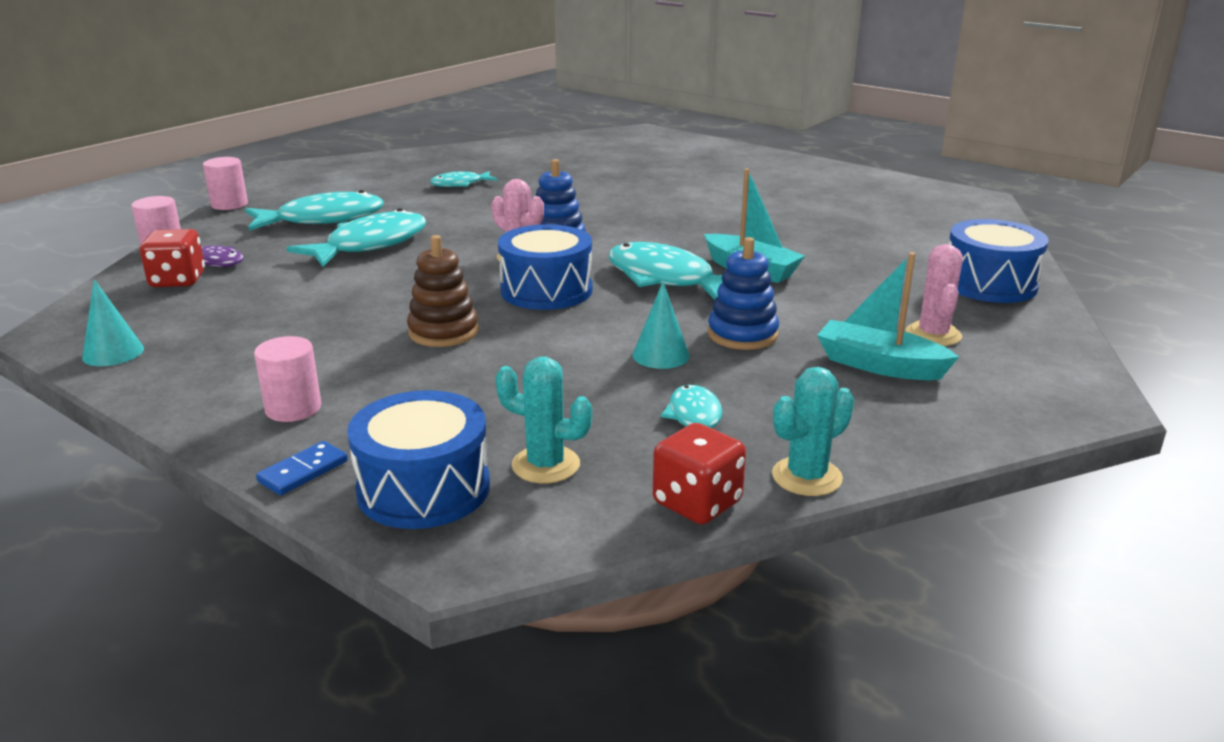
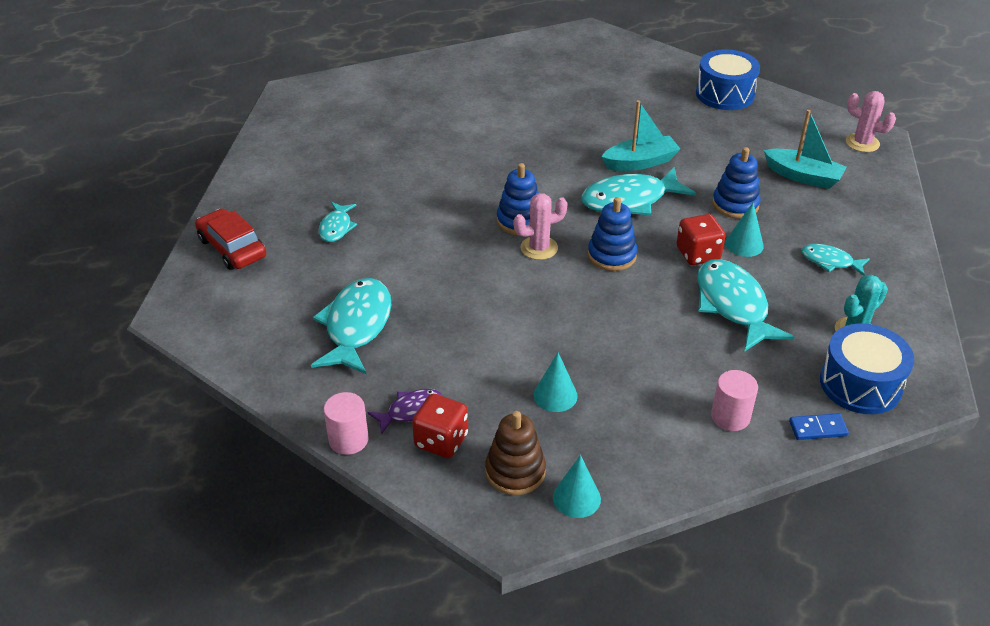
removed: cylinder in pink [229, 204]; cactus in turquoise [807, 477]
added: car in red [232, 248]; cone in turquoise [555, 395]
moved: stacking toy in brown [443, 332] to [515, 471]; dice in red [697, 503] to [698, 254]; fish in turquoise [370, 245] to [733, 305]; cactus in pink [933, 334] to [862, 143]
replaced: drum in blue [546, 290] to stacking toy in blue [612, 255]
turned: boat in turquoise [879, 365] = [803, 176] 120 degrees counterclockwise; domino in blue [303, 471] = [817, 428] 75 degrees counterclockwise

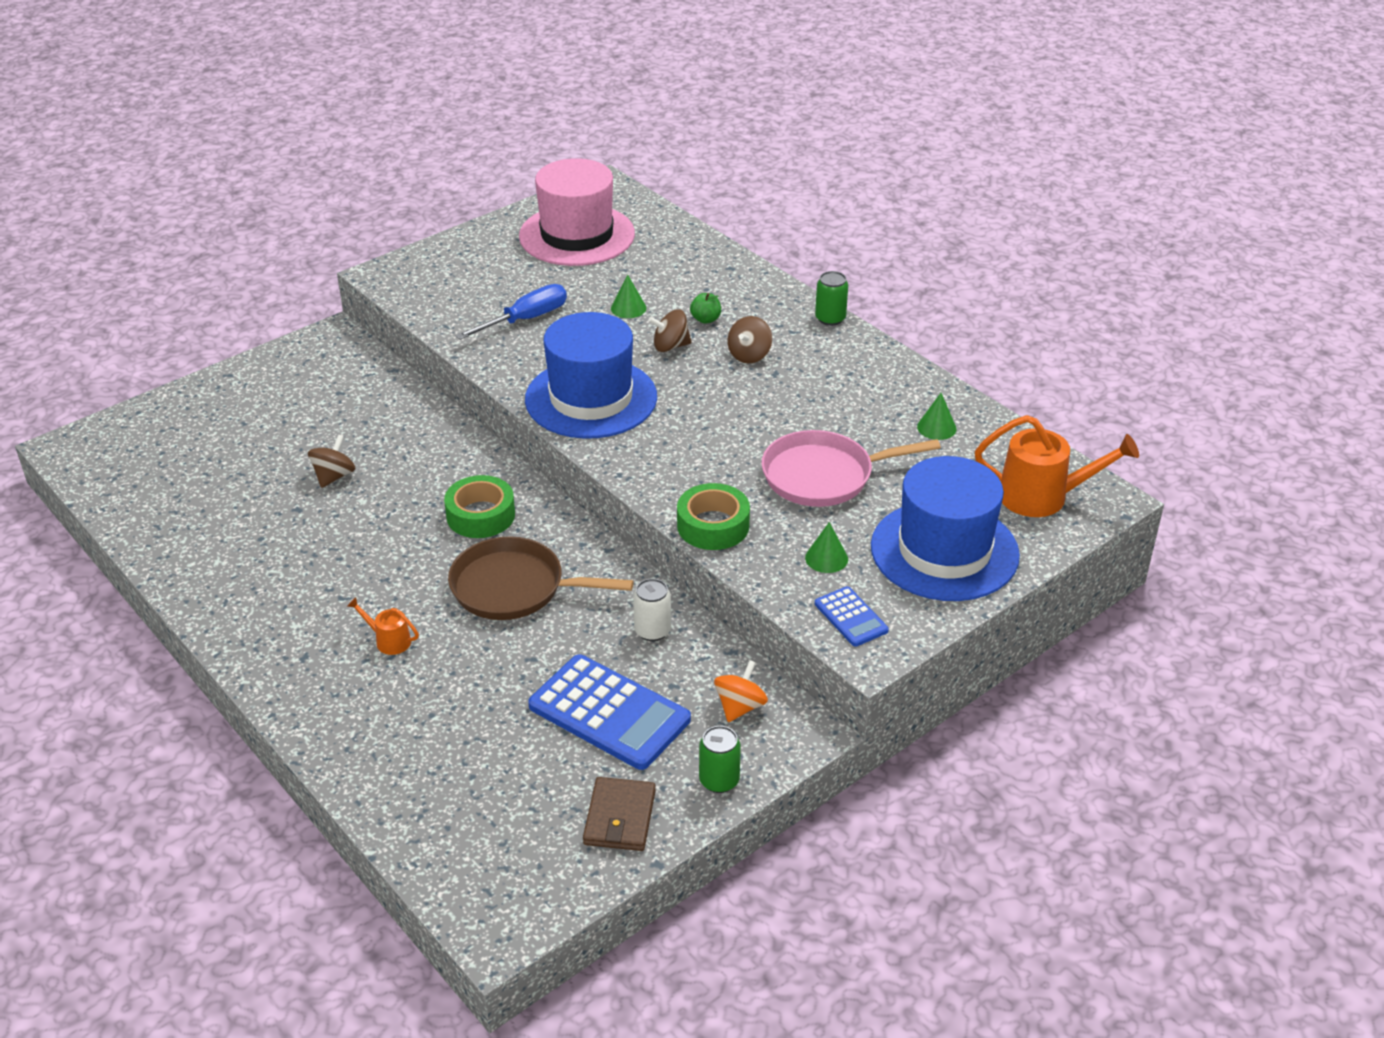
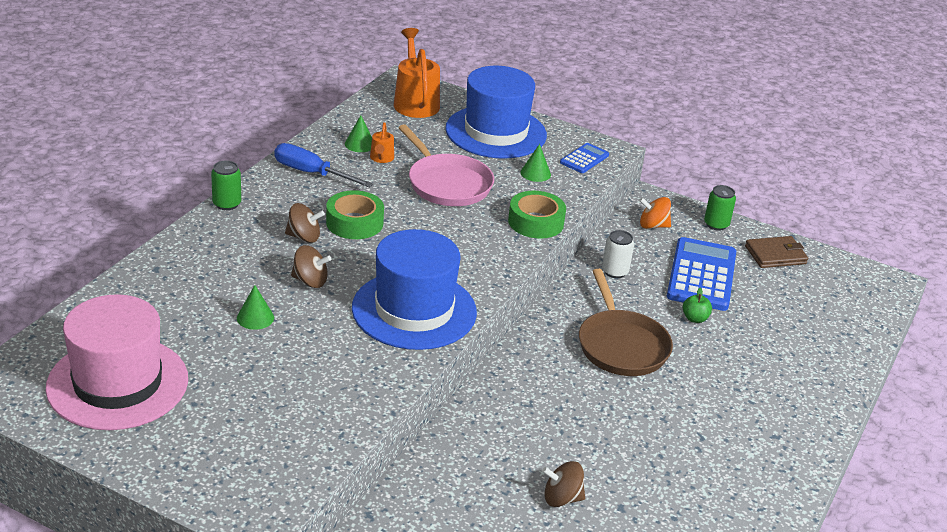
moved: screwdriver in blue [525, 319] to [311, 173]; tape in green [480, 515] to [354, 223]; watering can in orange [388, 640] to [381, 158]; apple in green [705, 319] to [695, 318]
turned: spinning top in brown [670, 346] = [310, 281] 45 degrees counterclockwise

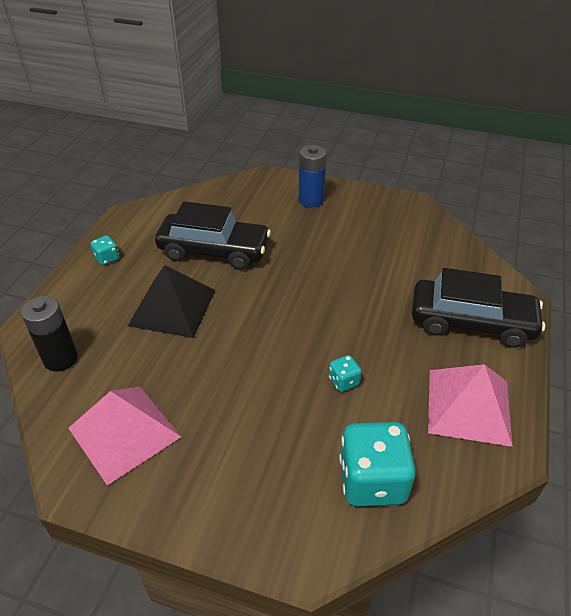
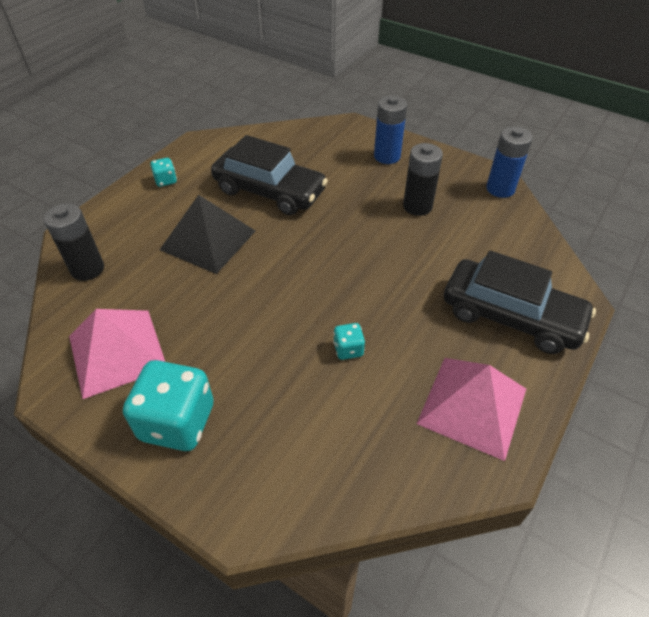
added: battery in black [417, 206]; battery in blue [500, 189]
moved: dice in turquoise [372, 480] to [177, 422]

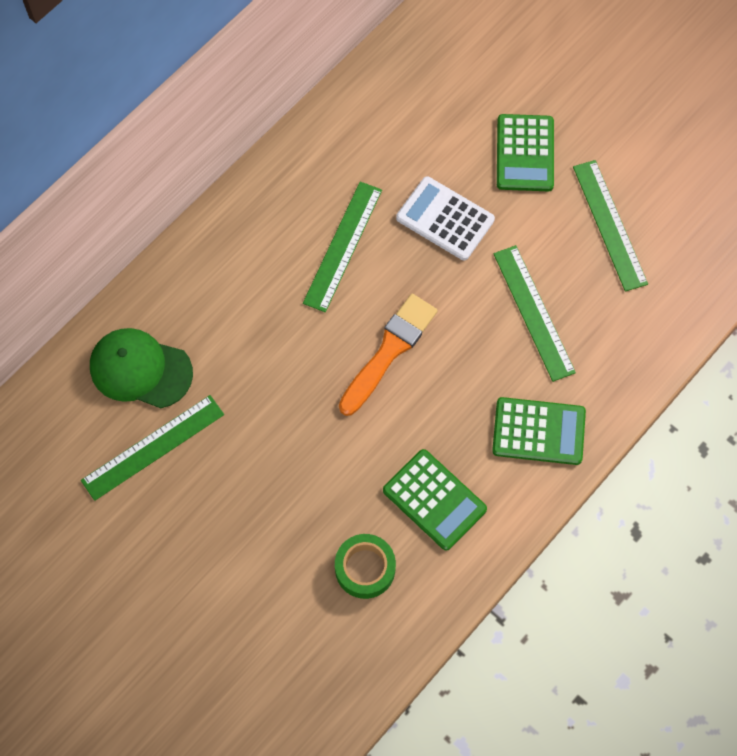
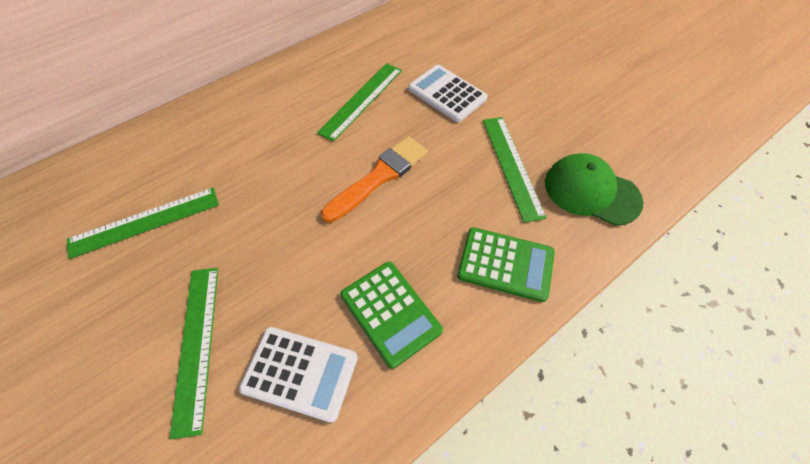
removed: calculator in green [525, 153]
moved: ruler in green [609, 225] to [196, 345]; cap in green [140, 369] to [591, 191]
replaced: tape in green [365, 568] to calculator in white [300, 373]

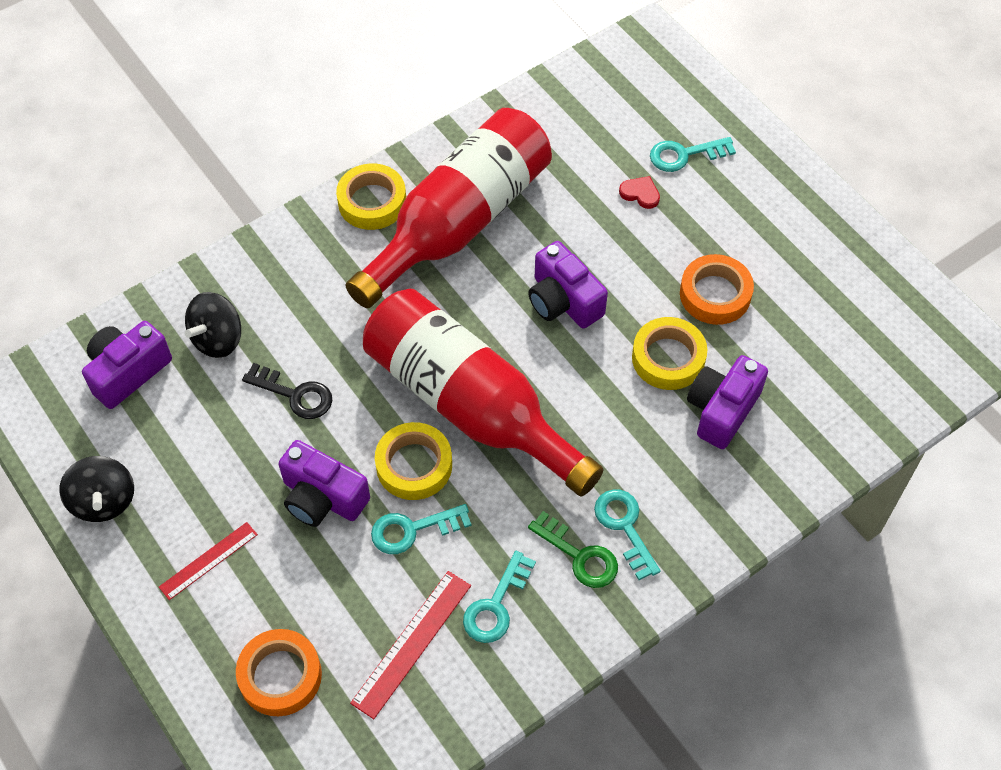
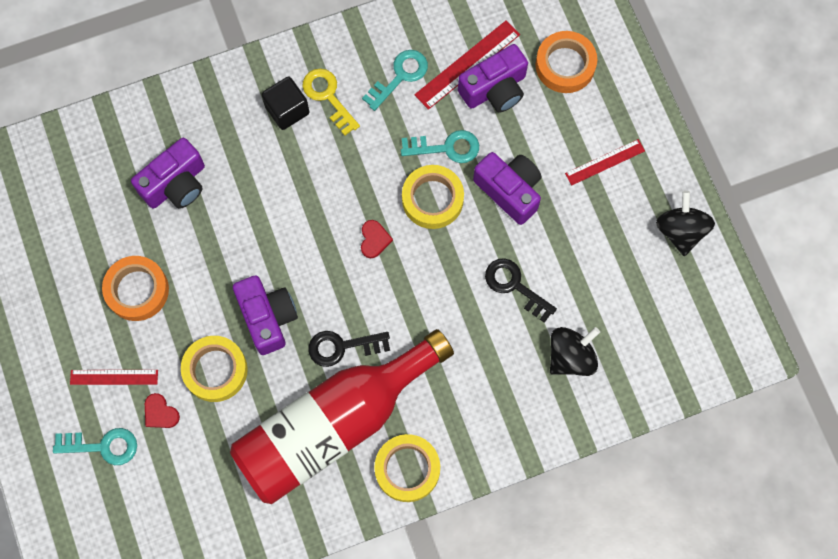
added: ruler in red [114, 377]; key in black [342, 347]
moved: tape in yellow [668, 358] to [215, 370]; camera in purple [128, 372] to [494, 89]
replaced: key in turquoise [624, 527] to cube in black [287, 110]; bottle in red [470, 405] to heart in red [374, 239]
recoloured: key in green [579, 556] to key in yellow [328, 97]

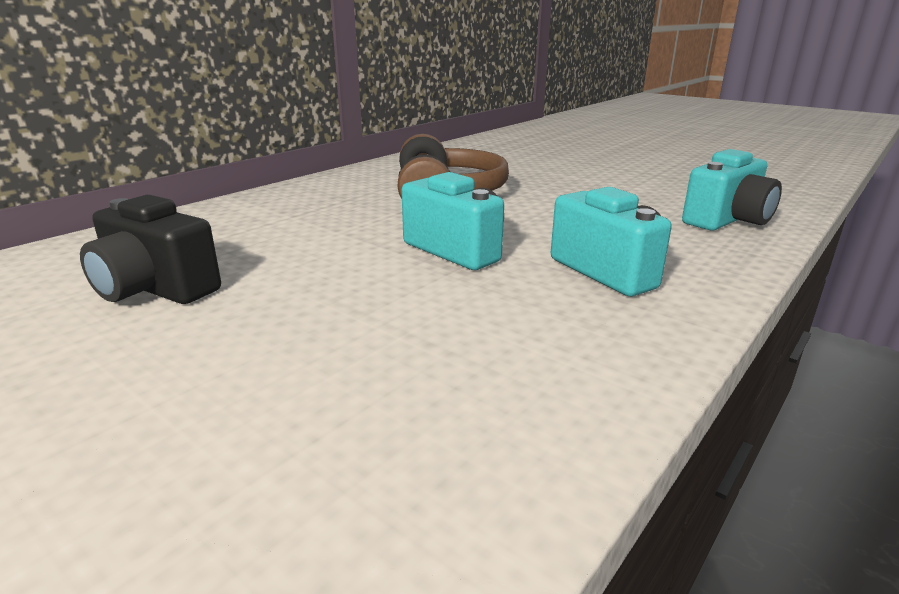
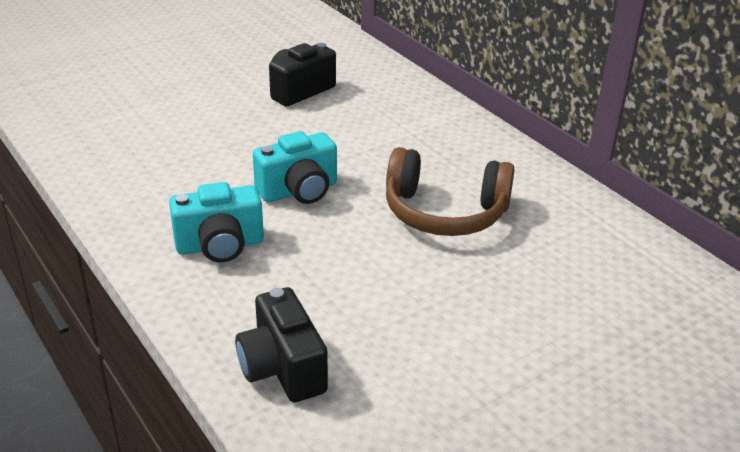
recoloured: camera in turquoise [727, 220] to camera in black [282, 368]

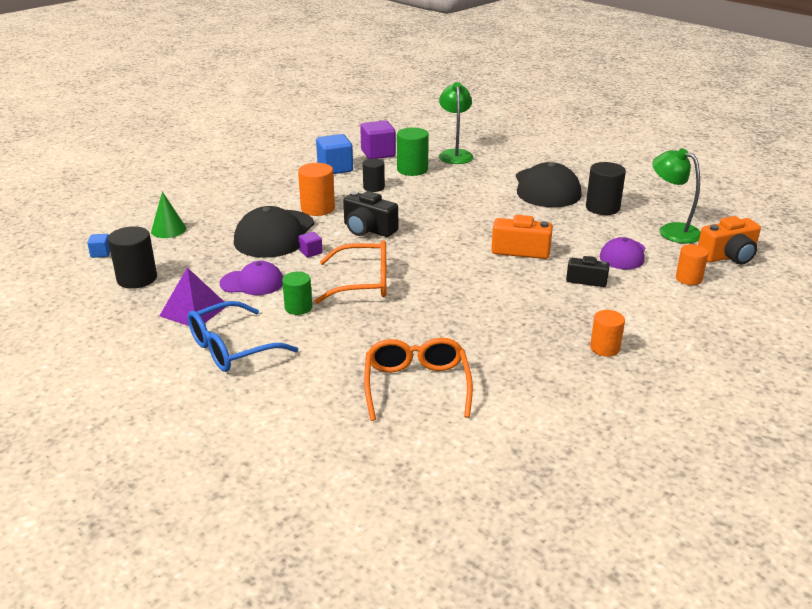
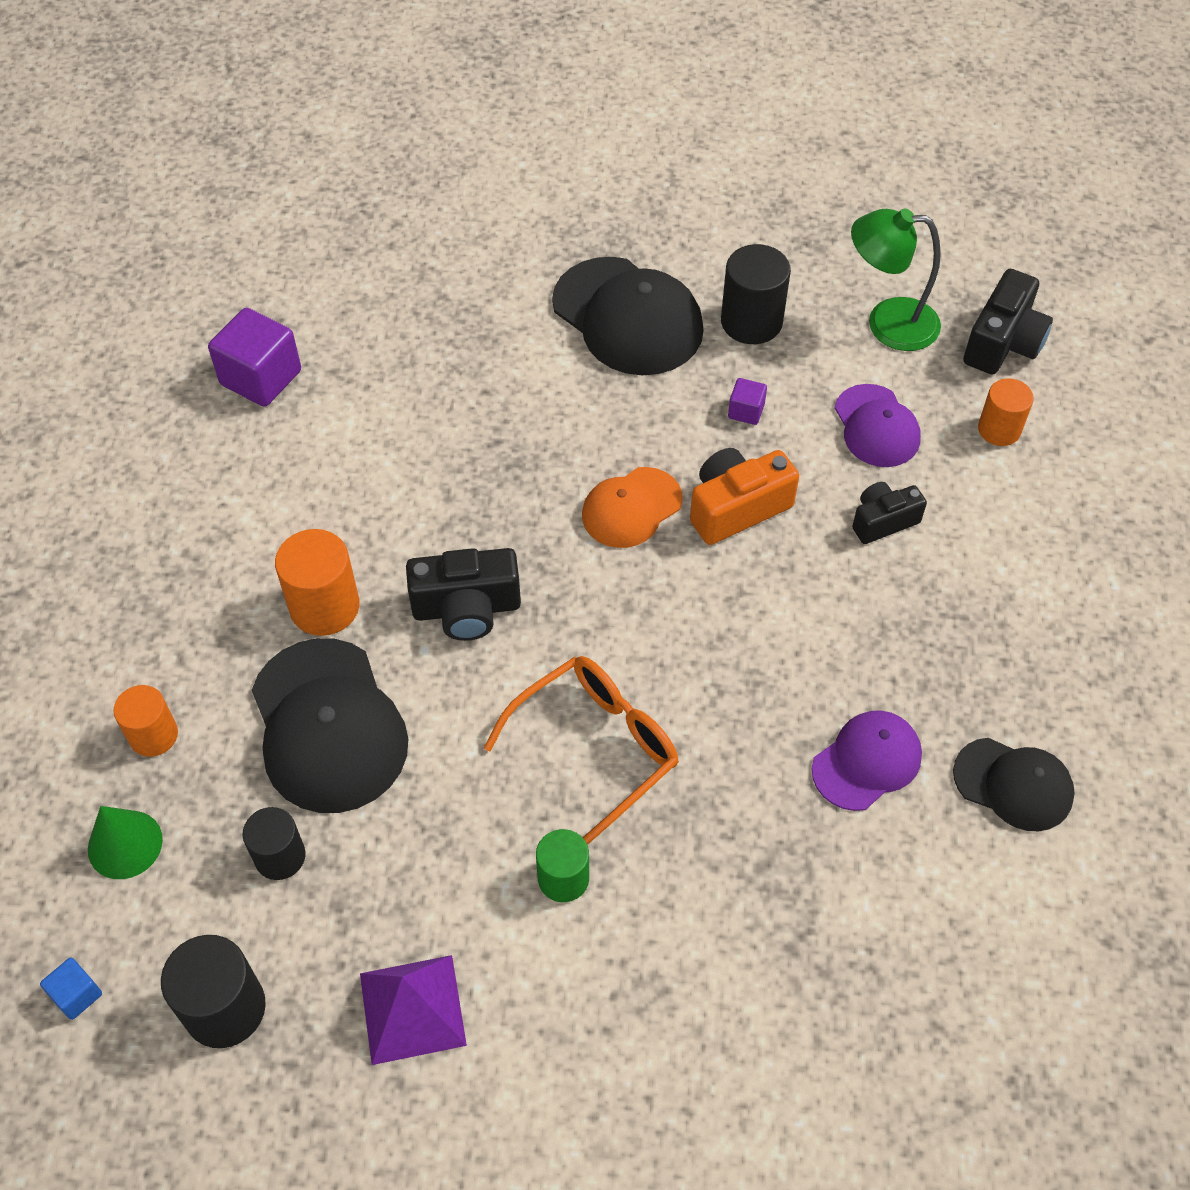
removed: glasses in blue [231, 348]; cube in blue [335, 168]; glasses in orange [416, 385]; cylinder in green [412, 170]; lamp in green [455, 154]
added: cap in orange [631, 508]; cap in black [1013, 784]
moved: cylinder in orange [605, 348] to [153, 735]; cylinder in black [374, 187] to [280, 856]; cube in purple [311, 252] to [746, 411]; cap in purple [252, 283] to [867, 762]
recoloured: camera in orange [728, 256] to camera in black [1003, 342]

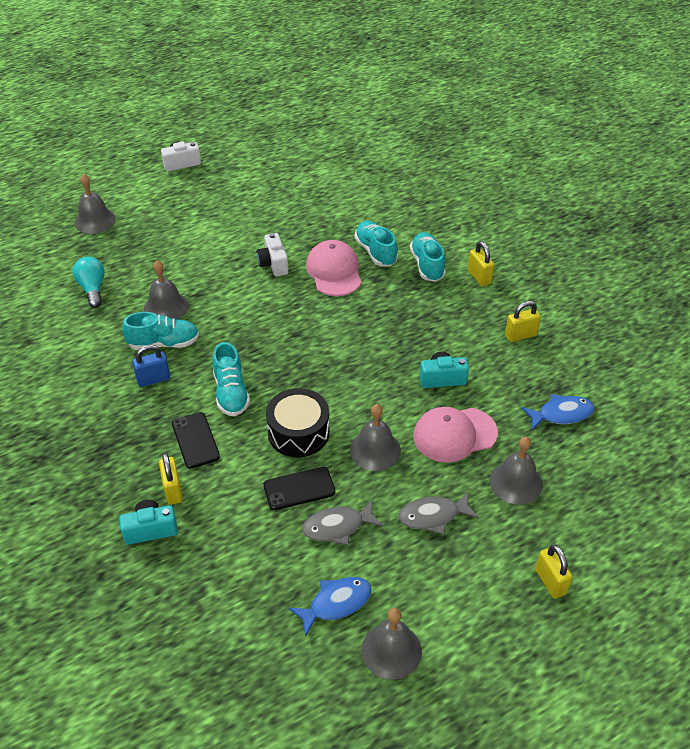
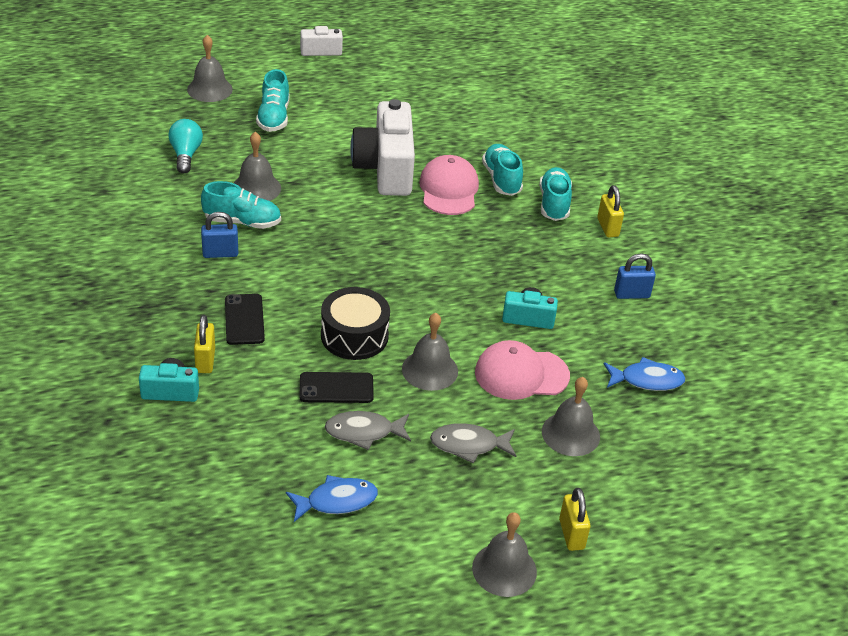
moved: shoe in turquoise [231, 393] to [273, 117]; bell in grey [391, 650] to [504, 569]
recoloured: padlock in yellow [520, 335] to padlock in blue [631, 294]
resized: camera in white [273, 264] = [385, 169] x2.02

